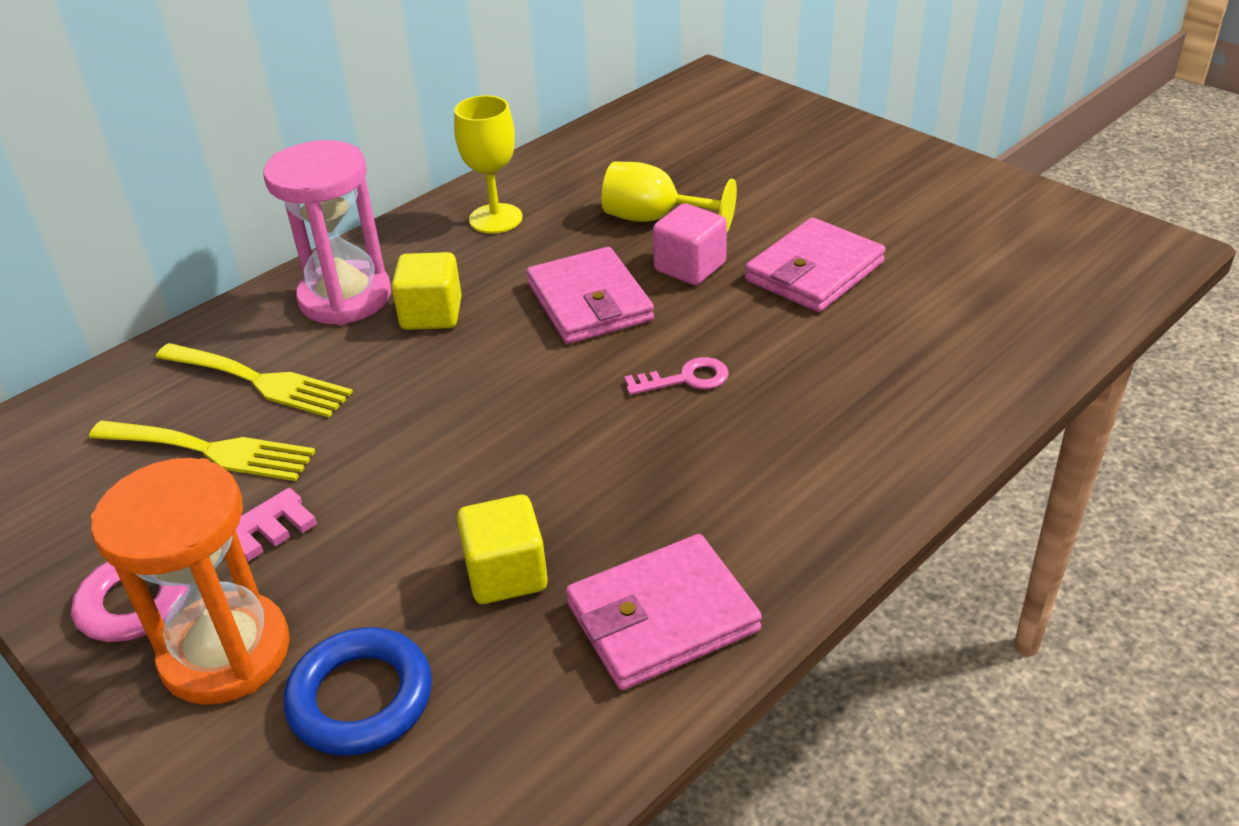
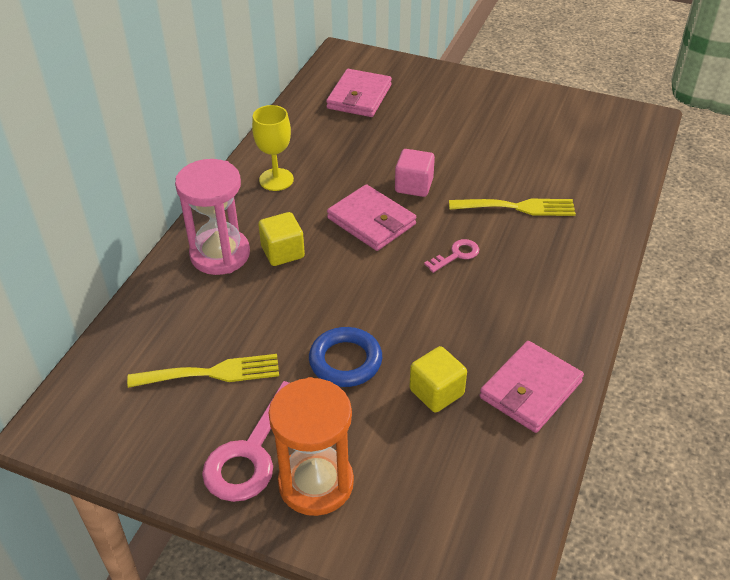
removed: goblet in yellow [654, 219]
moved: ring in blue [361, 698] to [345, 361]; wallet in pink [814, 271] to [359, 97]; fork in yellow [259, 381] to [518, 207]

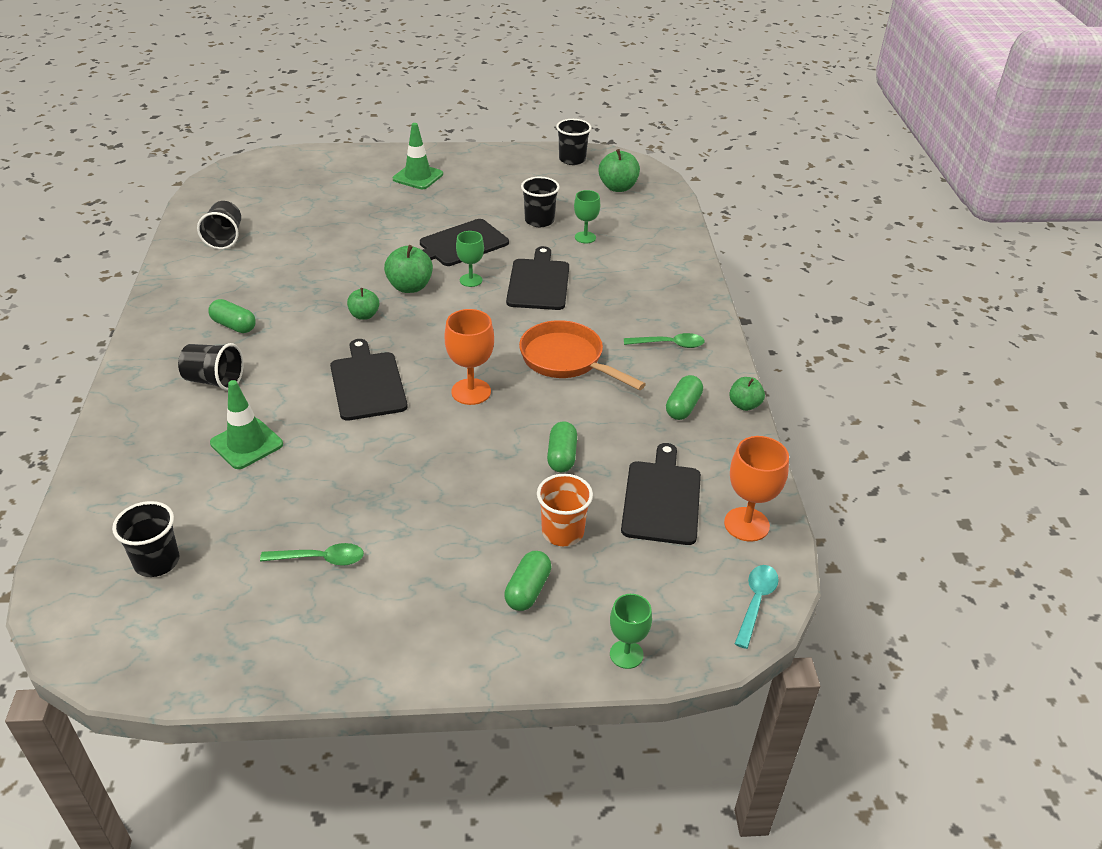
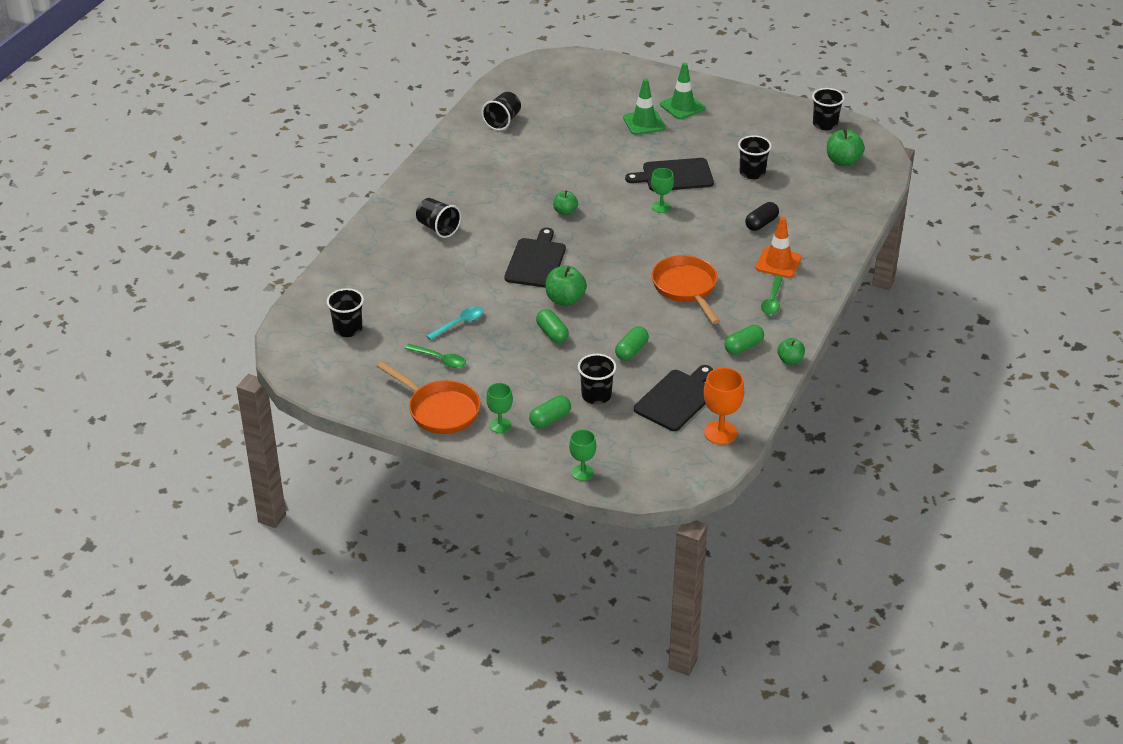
removed: goblet in orange [471, 392]; cutting board in black [538, 282]
added: pan in orange [440, 410]; capsule in black [761, 223]; traffic cone in orange [778, 263]
moved: spoon in turquoise [756, 602] to [459, 323]; goblet in green [585, 237] to [500, 425]; capsule in green [234, 325] to [552, 333]; apple in green [410, 287] to [565, 299]; traffic cone in green [246, 444] to [644, 123]
recoloured: cup in orange [562, 532] to cup in black [596, 395]
turned: spoon in green [669, 344] = [772, 301] 75 degrees clockwise

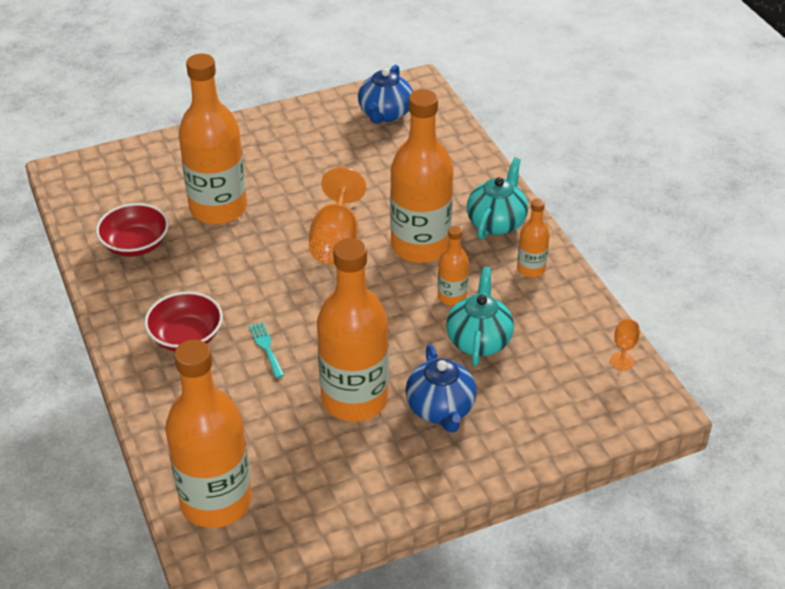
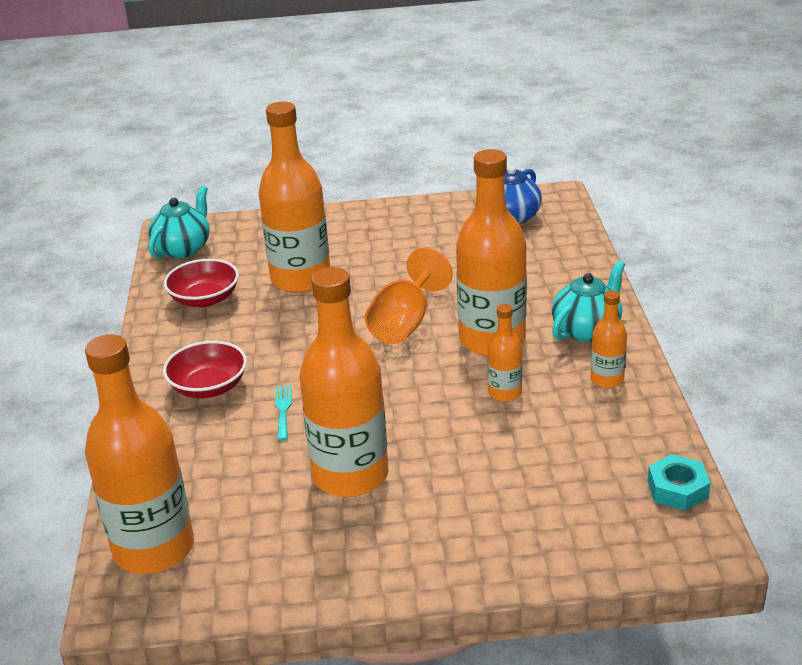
removed: teapot in blue [441, 409]
moved: teapot in turquoise [479, 340] to [183, 248]
replaced: goblet in orange [622, 361] to nut in turquoise [677, 489]

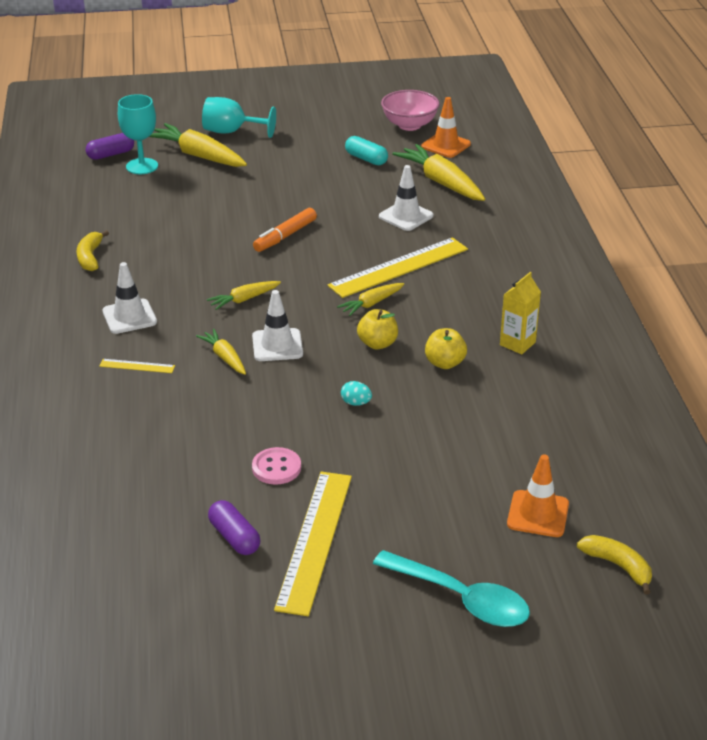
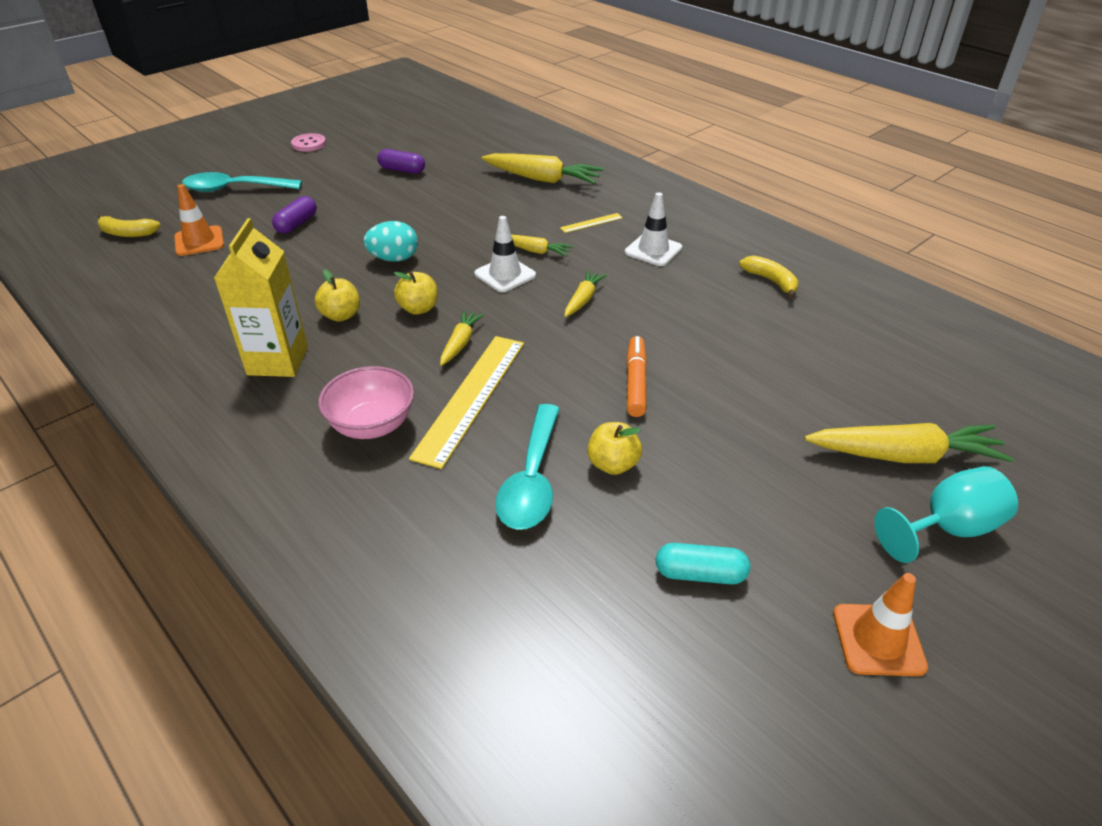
removed: goblet in turquoise [142, 166]; ruler in yellow [315, 540]
added: apple in yellow [613, 464]
moved: capsule in purple [111, 154] to [296, 224]; button in pink [276, 468] to [309, 144]; bowl in pink [409, 125] to [372, 425]; carrot in yellow [441, 182] to [542, 179]; traffic cone in orange [445, 145] to [878, 640]
replaced: traffic cone in white [406, 216] to spoon in turquoise [532, 480]
resized: carton in yellow [517, 343] = [278, 361] x1.63; egg in turquoise [356, 403] = [394, 259] x1.78

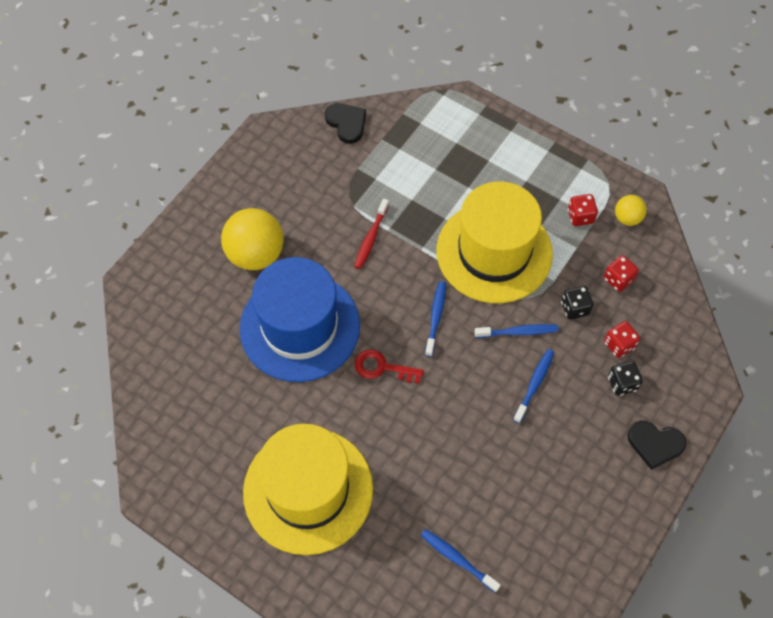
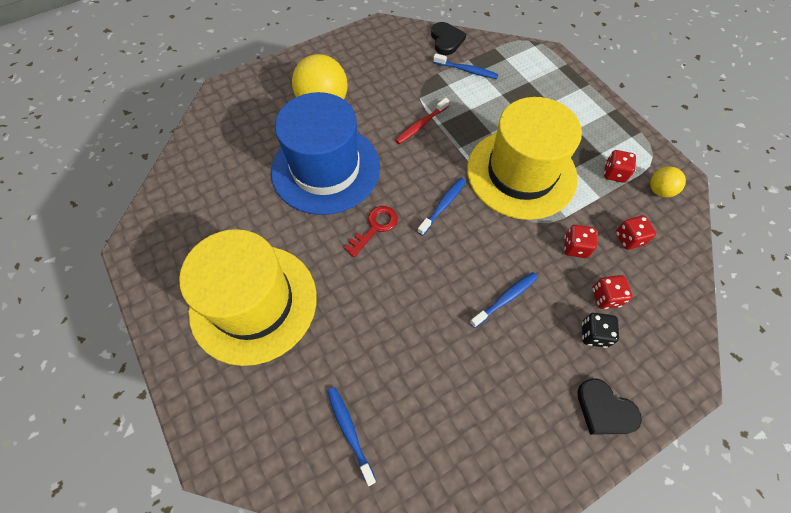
moved: toothbrush in blue [518, 332] to [466, 70]
recoloured: dice in black [574, 308] to dice in red [575, 247]
turned: key in red [382, 367] = [375, 227] 90 degrees clockwise

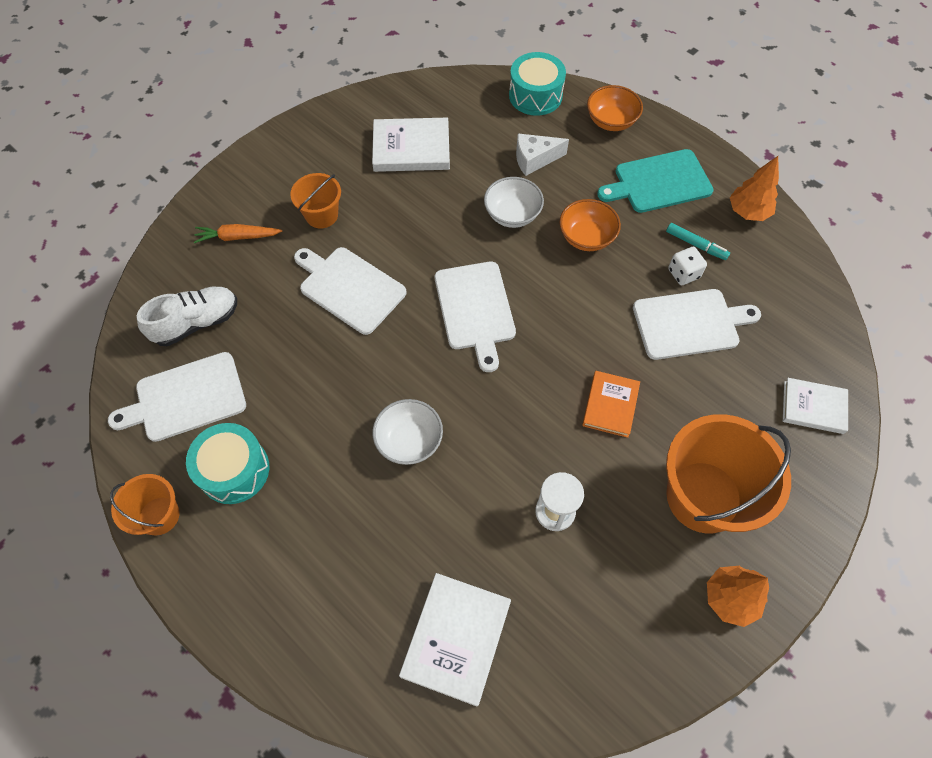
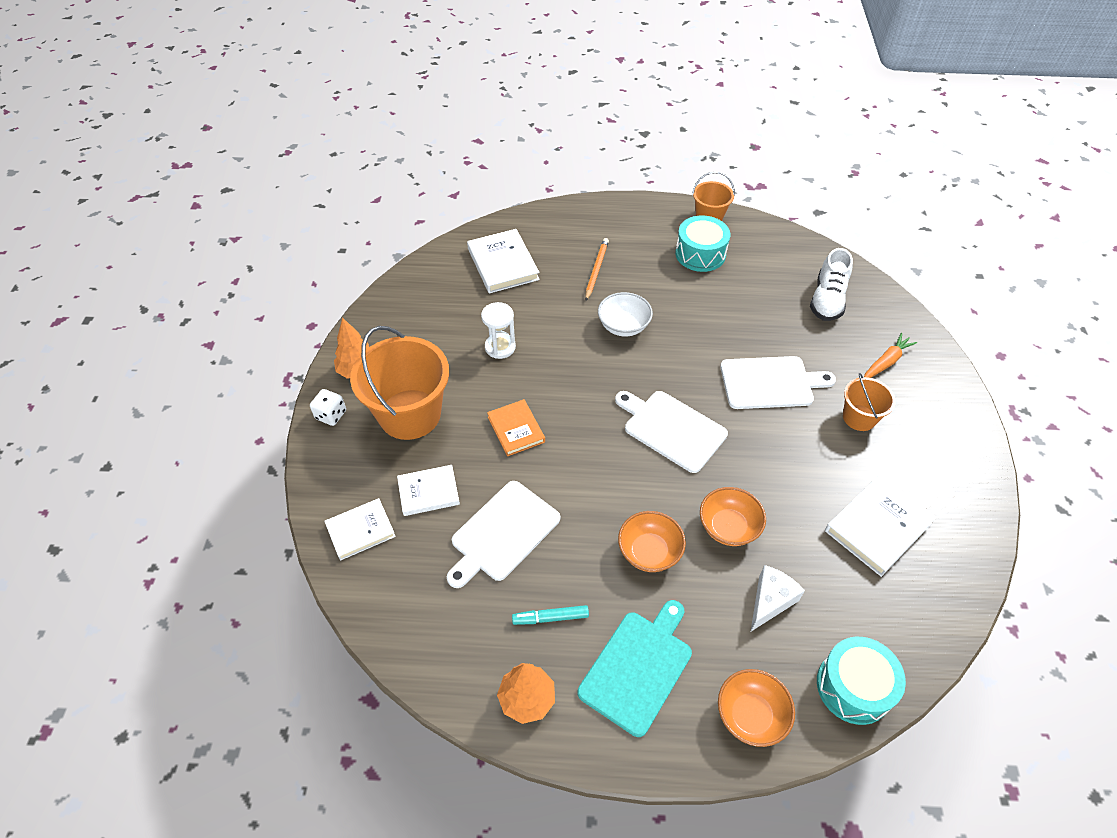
removed: cutting board in white [186, 398]
added: book in white [428, 492]; pencil in orange [596, 270]
moved: dice in white [683, 273] to [331, 415]
recoloured: bowl in white [512, 214] to bowl in orange [728, 527]

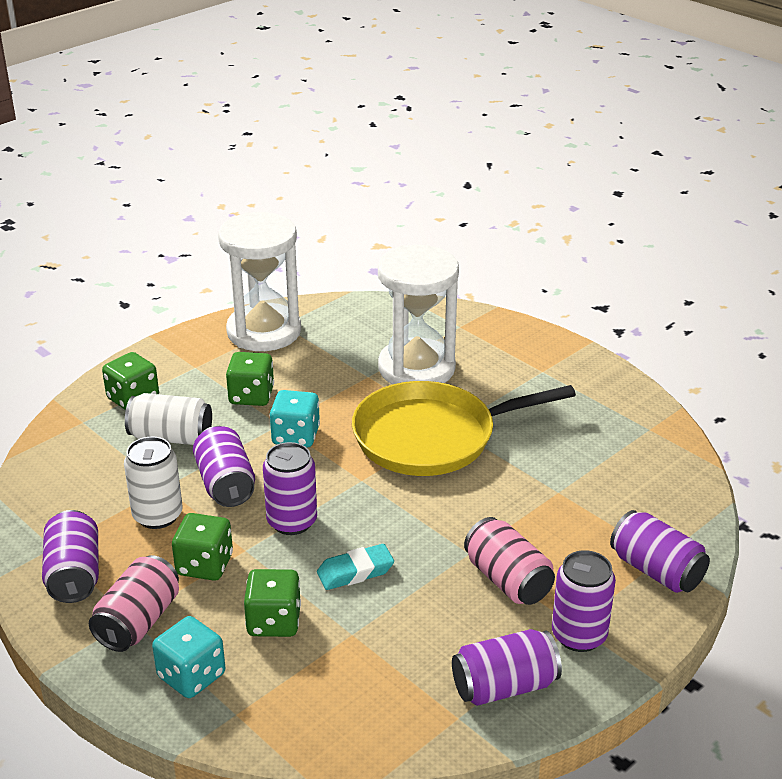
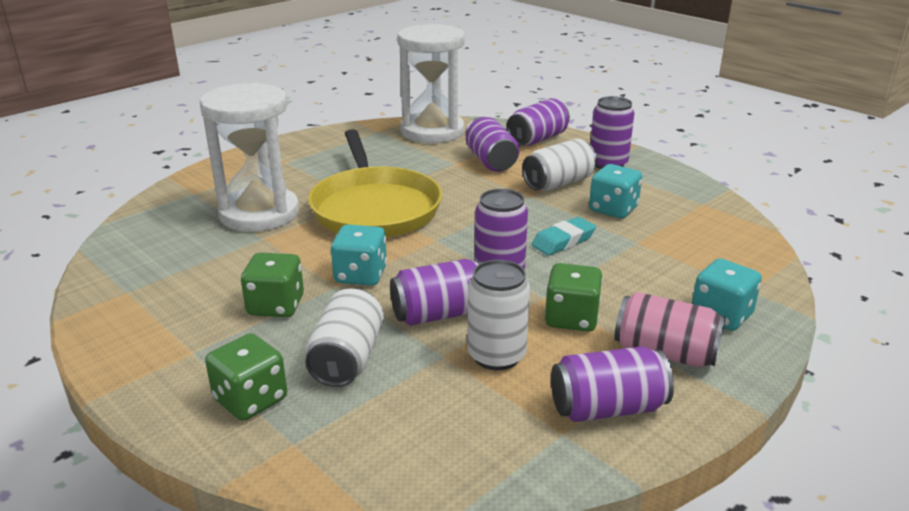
removed: dice in green [274, 621]
added: dice in turquoise [613, 209]
moved: hourglass in white [264, 331] to [432, 132]; can in purple [504, 686] to [491, 161]
recoloured: can in pink [508, 580] to can in white [558, 183]
turned: eraser in turquoise [355, 572] = [563, 241] 75 degrees clockwise

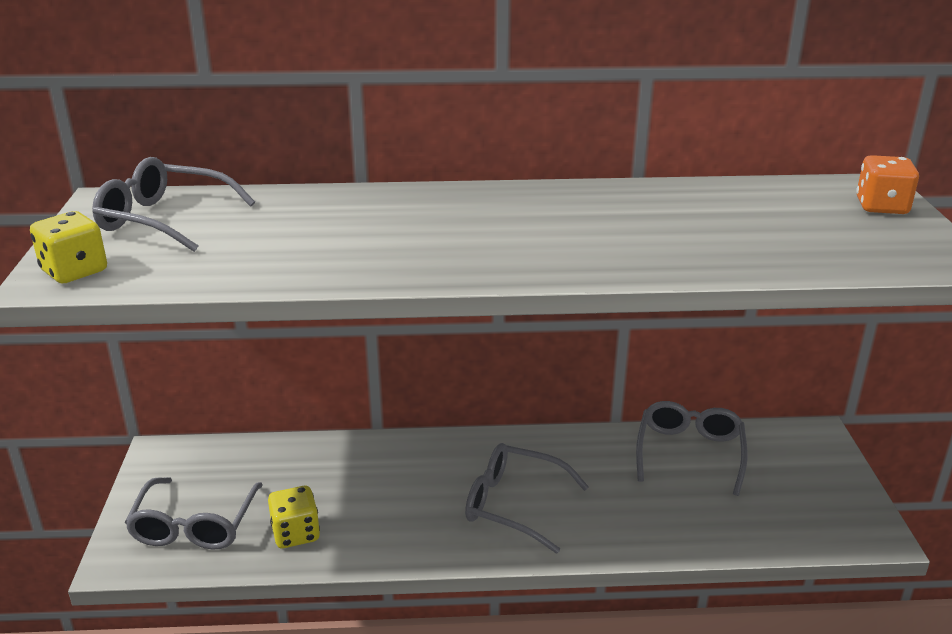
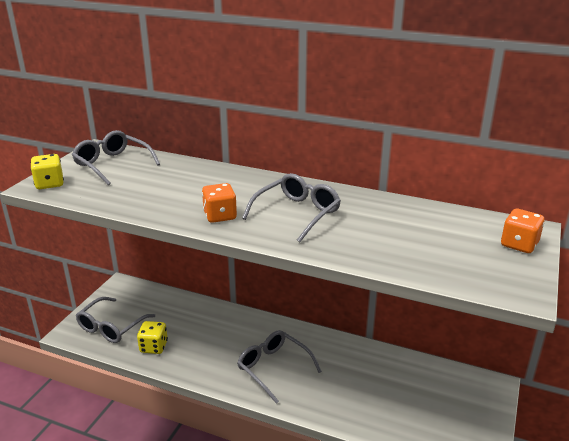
added: dice in orange [220, 216]
moved: glasses in grey [689, 453] to [297, 213]

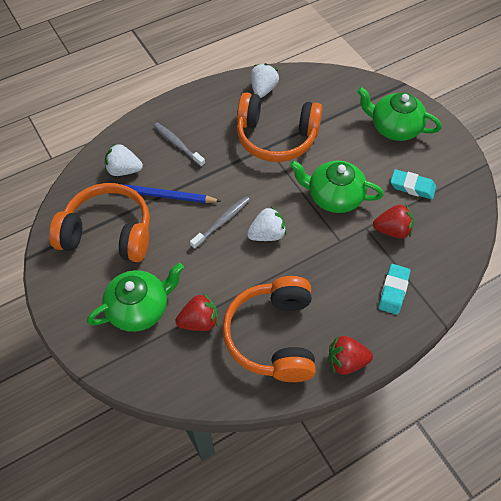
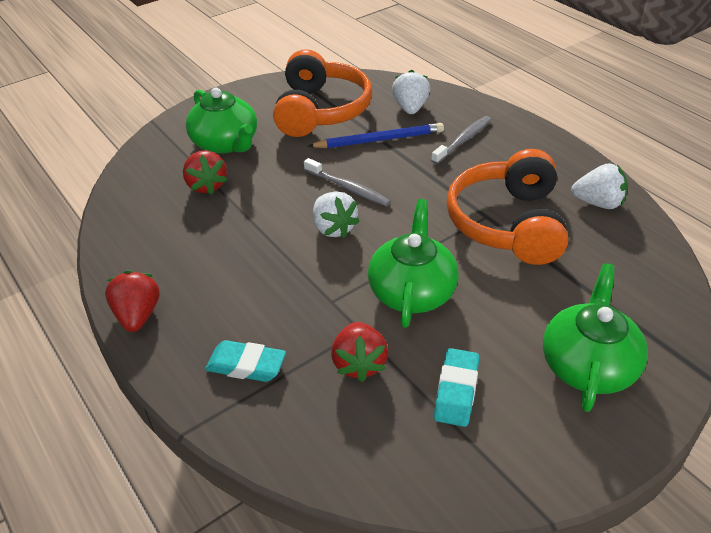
removed: headphones in orange [273, 336]
turned: pencil in blue [163, 196] = [379, 140] 75 degrees clockwise

